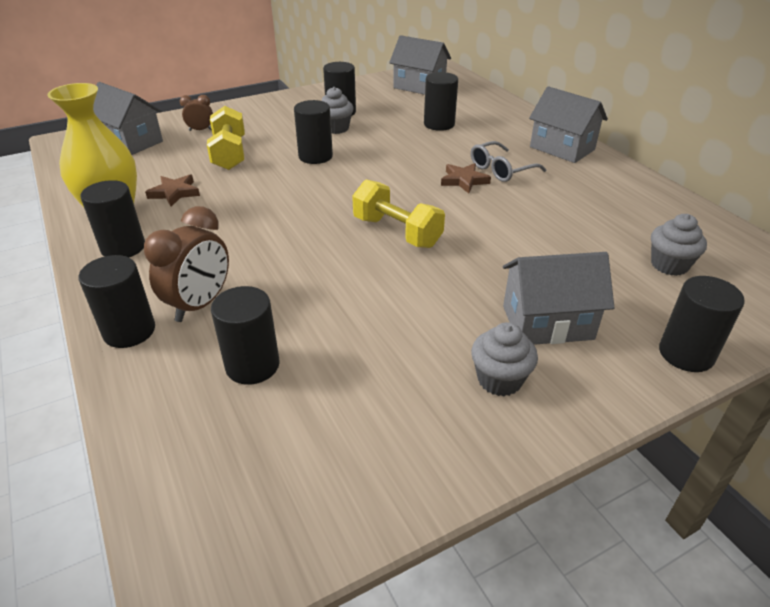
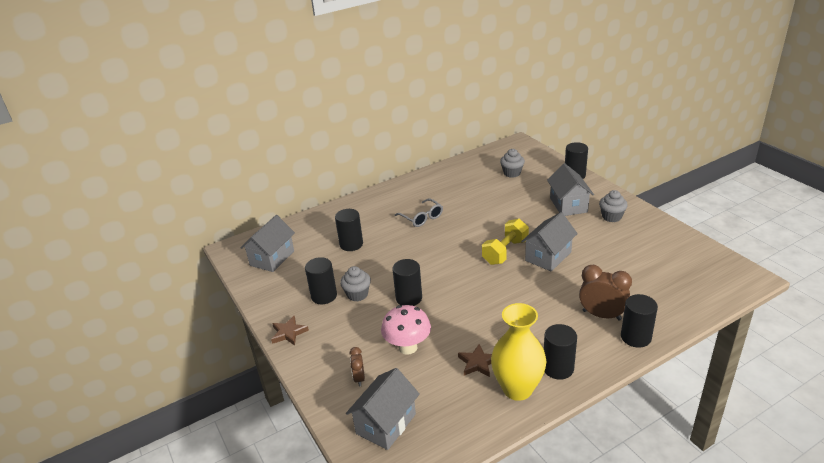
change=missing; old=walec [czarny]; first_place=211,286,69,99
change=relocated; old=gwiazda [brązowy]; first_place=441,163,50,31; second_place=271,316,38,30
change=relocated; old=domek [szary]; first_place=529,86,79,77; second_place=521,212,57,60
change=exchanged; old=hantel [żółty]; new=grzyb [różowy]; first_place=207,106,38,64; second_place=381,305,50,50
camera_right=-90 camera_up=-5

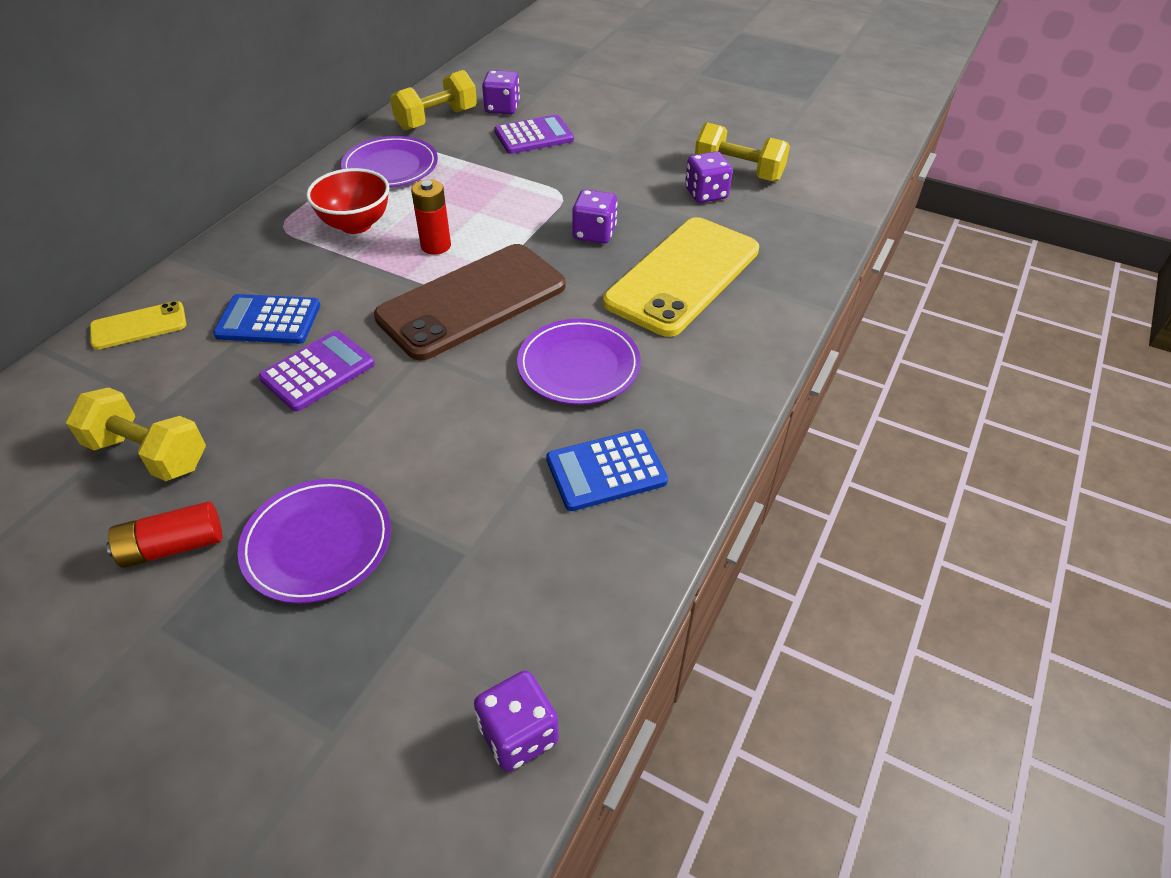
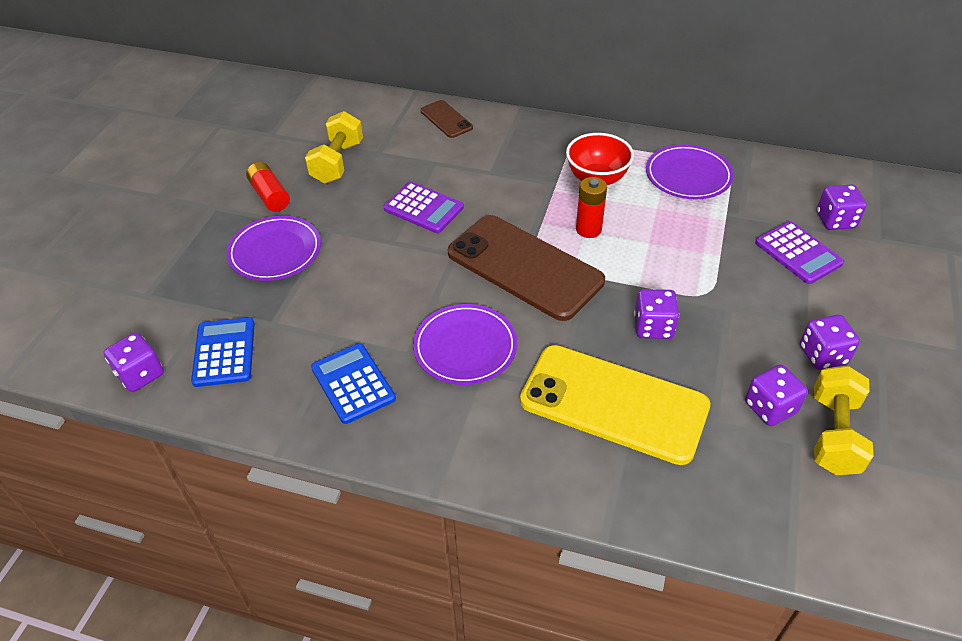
change=missing; old=hantel [żółty]; first_place=390,70,87,61
change=appeared; new=kostka do gry [fioletowy]; second_place=800,315,60,55
change=relocated; old=kalkulator [niebieski]; first_place=213,294,107,50; second_place=191,317,64,70
change=colour; old=telefon [żółty]; new=telefon [brązowy]; first_place=90,301,96,49; second_place=421,100,52,38
camera_right=80 camera_up=0

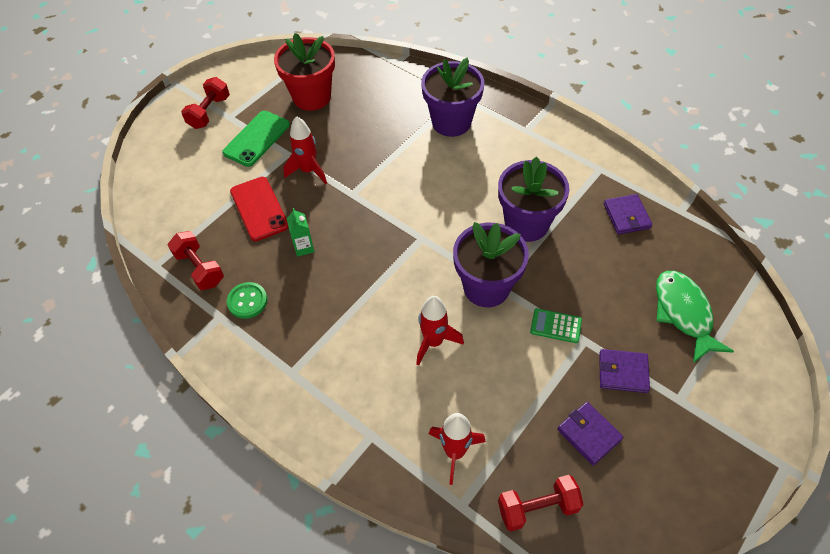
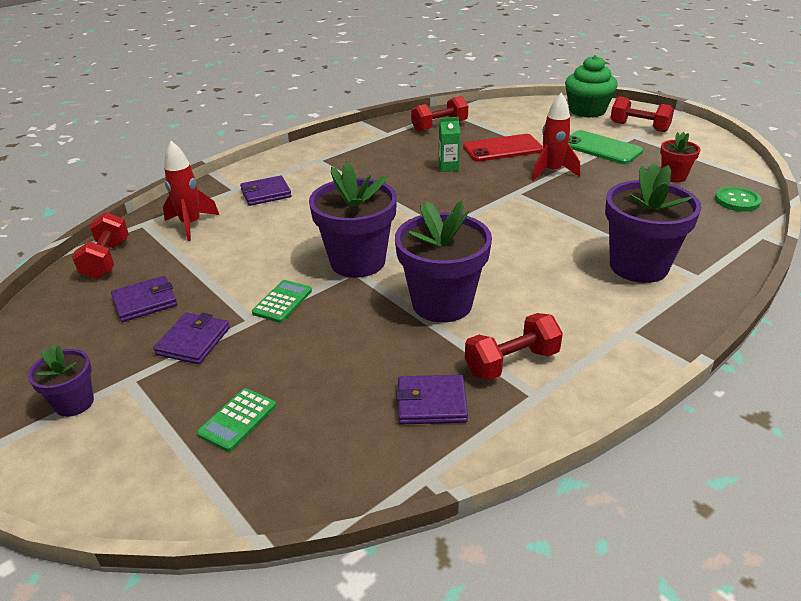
change=missing; old=rakieta [czerwony]; first_place=416,296,48,70
change=appeared; new=doniczka [fioletowy]; second_place=28,345,66,72
change=appeared; new=portfel [fioletowy]; second_place=240,176,52,30
change=appeared; new=hantel [czerwony]; second_place=465,313,98,68
change=appeared; new=muffinka [zielony]; second_place=565,55,53,63
change=relocated; old=guzik [zielony]; first_place=227,282,40,37; second_place=715,187,46,25
change=exchanged; old=ryba [zielony]; new=kalkulator [zielony]; first_place=656,271,78,92; second_place=197,388,79,64
change=size; old=doniczka [czerwony]; first_place=274,33,61,78; second_place=660,132,40,50; factor=0.52
camera_right=100 camera_up=-20

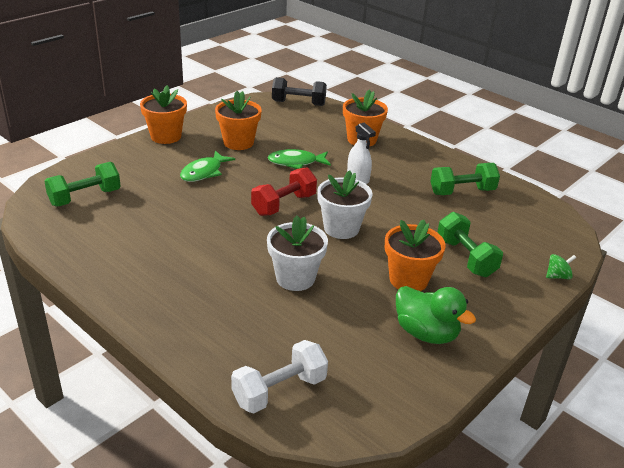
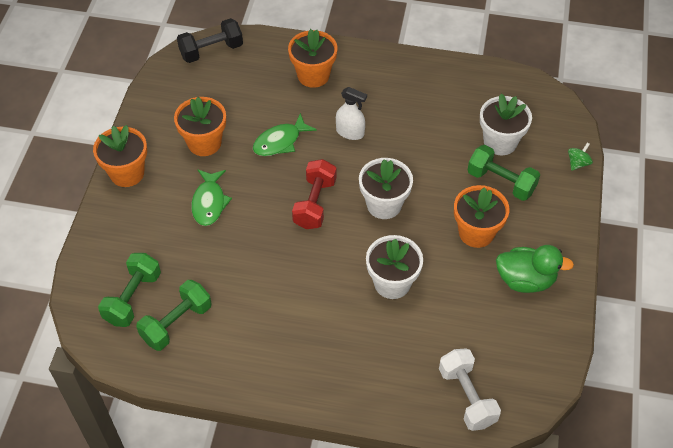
change=appeared; new=doniczka [biały]; second_place=480,94,52,61
change=relocated; old=hantel [zielony]; first_place=430,163,70,32; second_place=136,280,76,71
change=spun; old=hantel [biały]; first_place=231,340,97,73; second_place=439,348,62,83; degrees=-45
camera_right=-30 camera_up=20

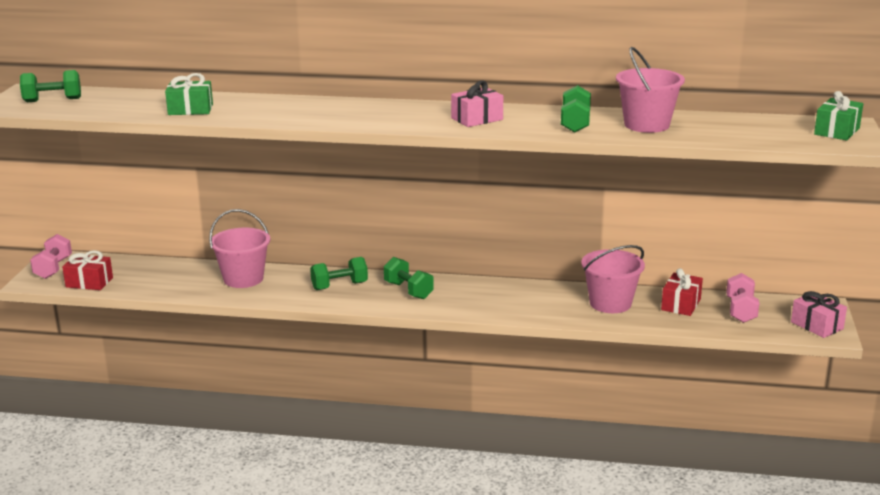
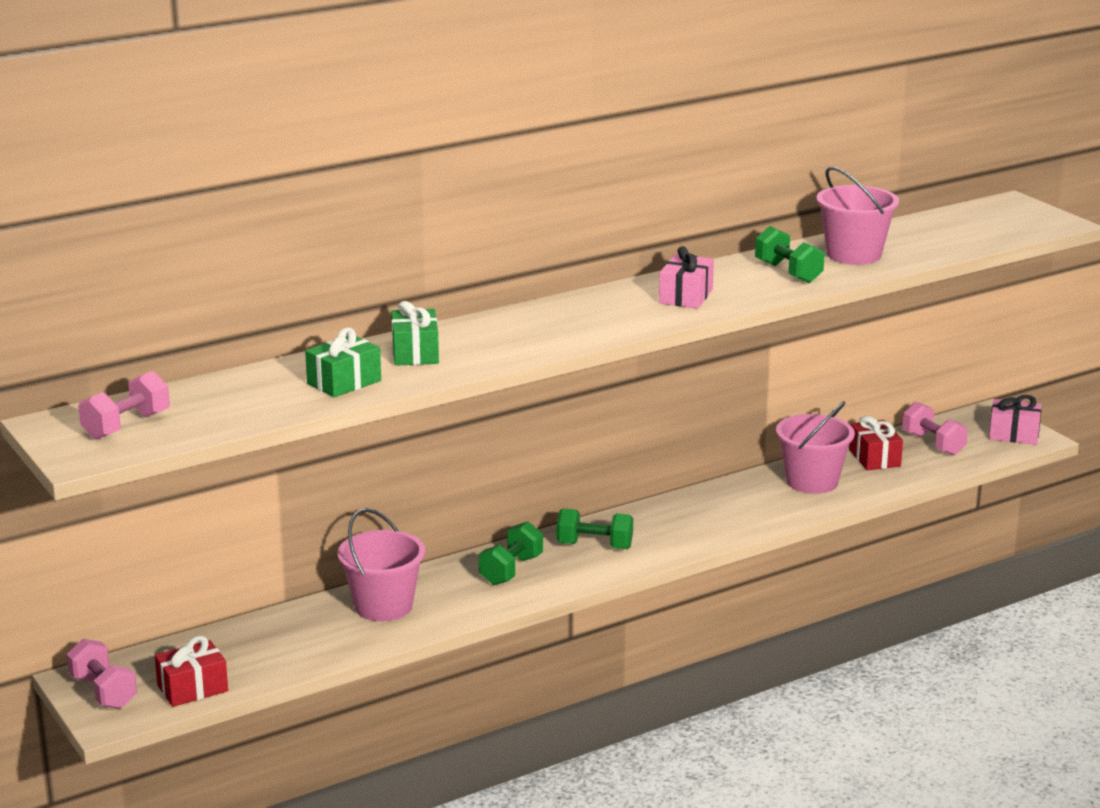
change=relocated; old=prezent [zielony]; first_place=814,91,49,49; second_place=391,301,48,65
change=colour; old=hantel [zielony]; new=hantel [różowy]; first_place=20,70,61,32; second_place=78,371,92,69
camera_right=-40 camera_up=0

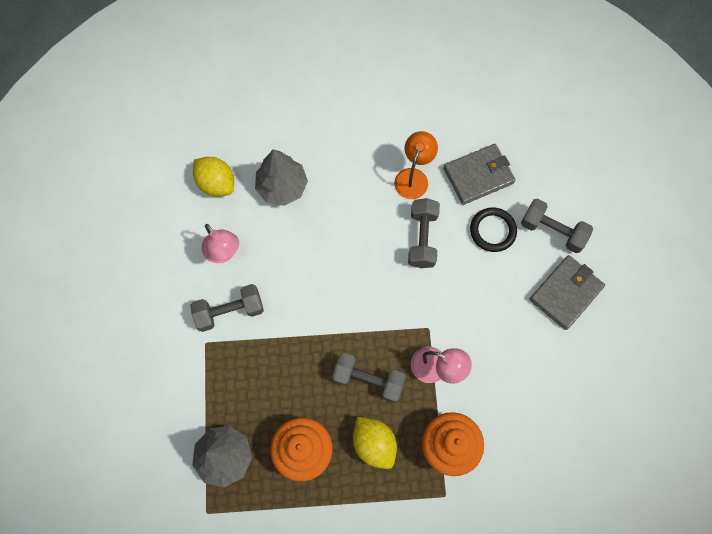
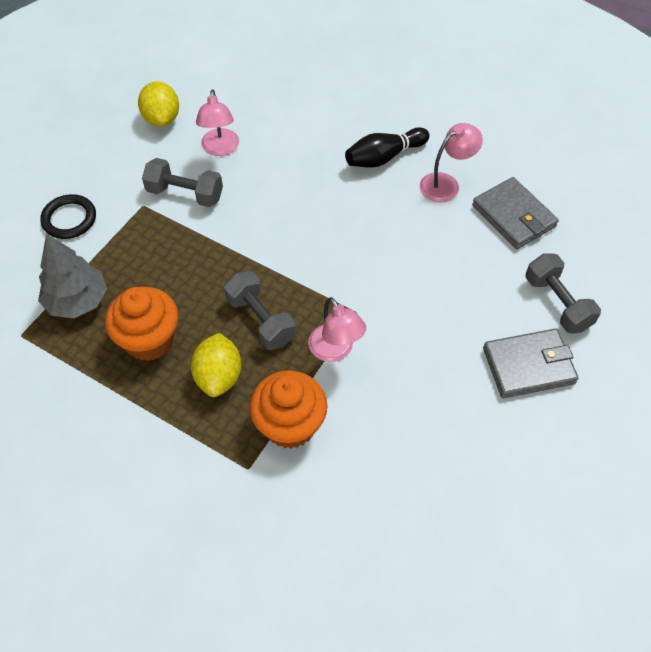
change=missing; old=drzewko [szary]; first_place=255,149,53,57
change=missing; old=hantel [szary]; first_place=408,198,32,70
change=appeared; new=kręgiel [czarny]; second_place=345,127,84,41
change=relocated; old=cytryna [żółty]; first_place=193,157,41,40; second_place=138,81,41,46
change=relocated; old=pierścień [czarny]; first_place=470,208,47,44; second_place=40,194,56,45
change=colour; old=lampka [pomarańczowy]; new=lampka [różowy]; first_place=394,131,44,68; second_place=420,123,63,79
change=spun; old=portfel [szary]; first_place=443,144,73,61; second_place=472,177,87,72; degrees=45
camera_right=35 camera_up=-15

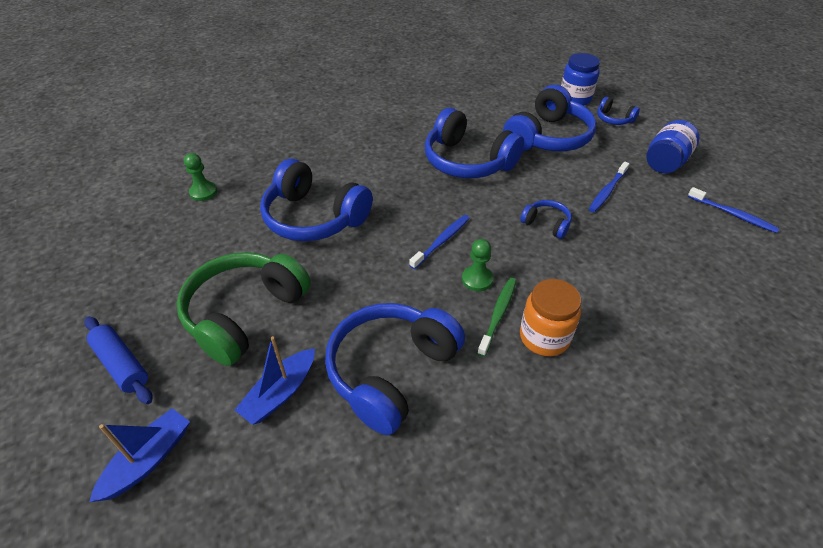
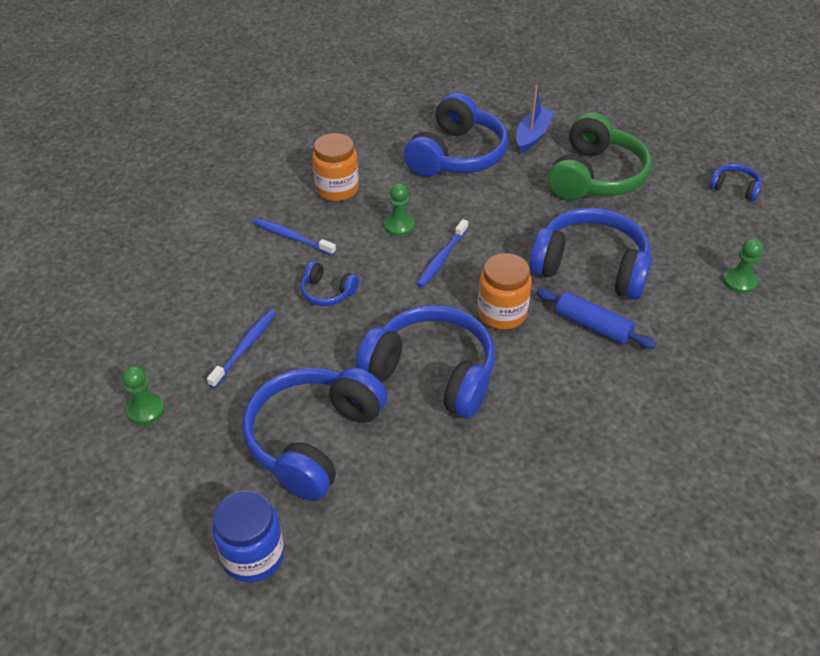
change=missing; old=łódka [niebieski]; first_place=89,408,101,94
change=missing; old=szczoteczka do zębów [zielony]; first_place=477,278,39,79
change=appeared; new=słoik [pomarańczowy]; second_place=477,253,55,77
change=relocated; old=wałek do ciasta [niebieski]; first_place=84,316,68,88; second_place=536,288,120,61
change=relocated; old=słuchawki [niebieski]; first_place=597,97,43,28; second_place=709,164,53,37
change=relocated; old=szczoteczka do zębów [niebieski]; first_place=688,187,92,46; second_place=252,218,84,38
change=exchanged; old=słoik [niebieski]; new=pionek [zielony]; first_place=646,120,53,53; second_place=122,366,43,59
camera_right=170 camera_up=0

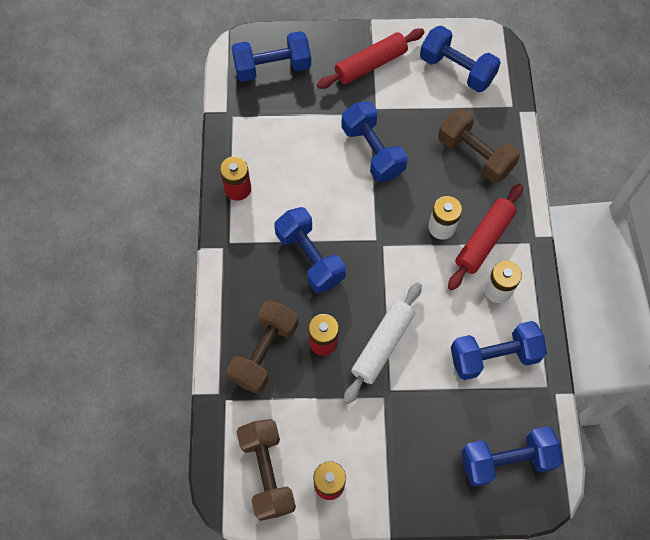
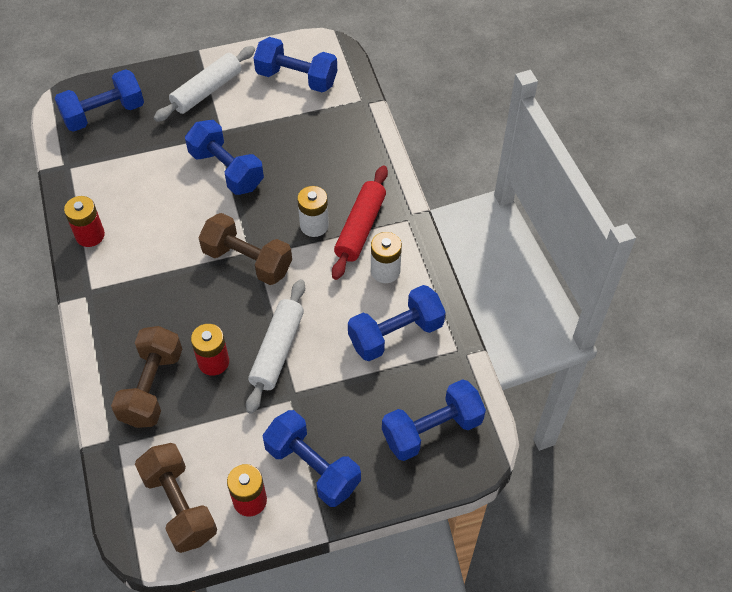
change=relocated; old=hantel [niebieski]; first_place=274,207,72,86; second_place=262,410,99,97
change=relocated; old=hantel [brązowy]; first_place=438,108,82,75; second_place=198,213,94,72
change=colour; old=wałek do ciasta [czerwony]; new=wałek do ciasta [biały]; first_place=317,28,108,61; second_place=154,46,101,76
camera_right=-15 camera_up=-10

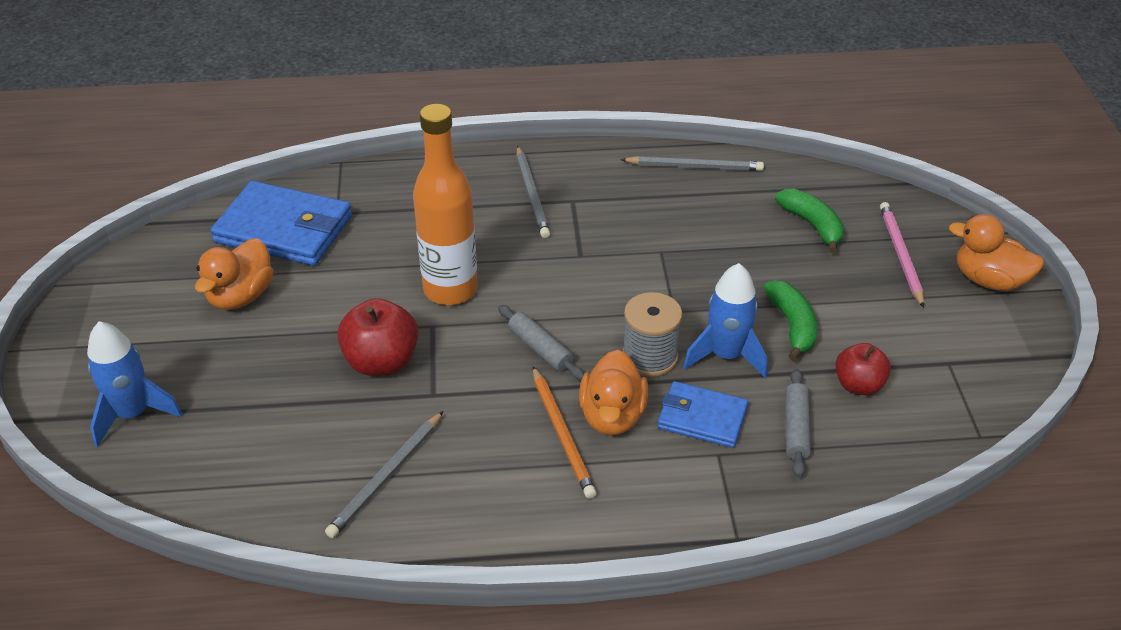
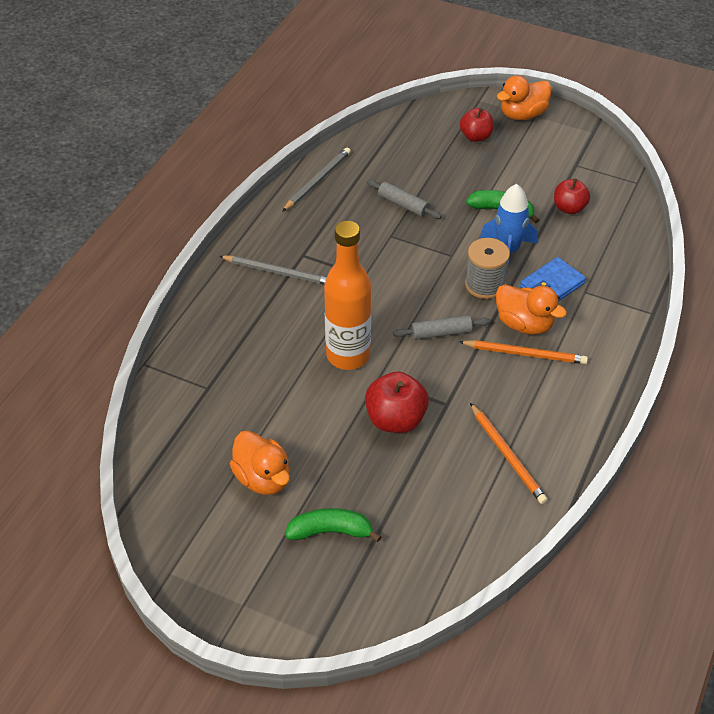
change=missing; old=rakieta [niebieski]; first_place=87,321,95,126
change=missing; old=portfel [niebieski]; first_place=210,181,142,85
change=relocated; old=banan [zielony]; first_place=775,188,69,65; second_place=285,508,97,34
change=relocated; old=wałek do ciasta [szary]; first_place=785,369,26,108; second_place=367,180,75,39
change=exchanged; old=ołówek [różowy]; new=jabłko [czerwony]; first_place=880,202,44,106; second_place=460,108,34,34
change=colour; old=ołówek [szary]; new=ołówek [pomarańczowy]; first_place=325,411,118,127; second_place=470,403,78,101
camera_right=-60 camera_up=5

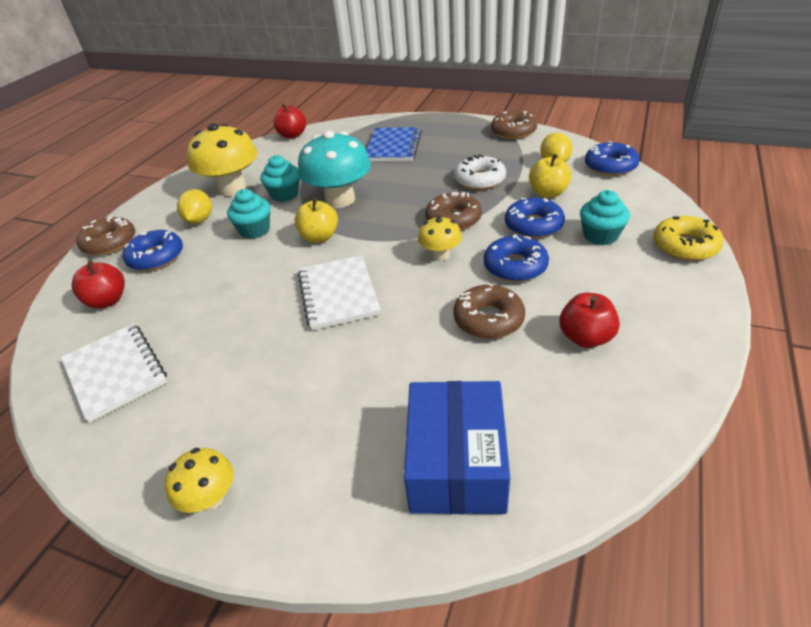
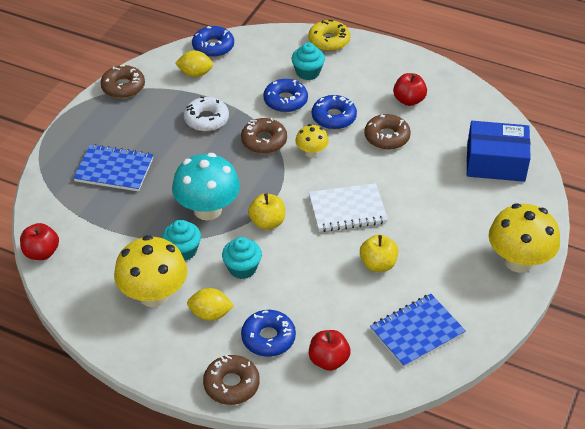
change=relocated; old=jabłko [żółty]; first_place=529,154,43,44; second_place=360,234,38,38
change=colour; old=zeszyt [biały]; new=zeszyt [niebieski]; first_place=61,323,106,100; second_place=370,294,96,74
change=size; old=grzyb [żółty]; first_place=165,448,69,65; second_place=489,203,71,70; factor=1.92
camera_right=-90 camera_up=5

